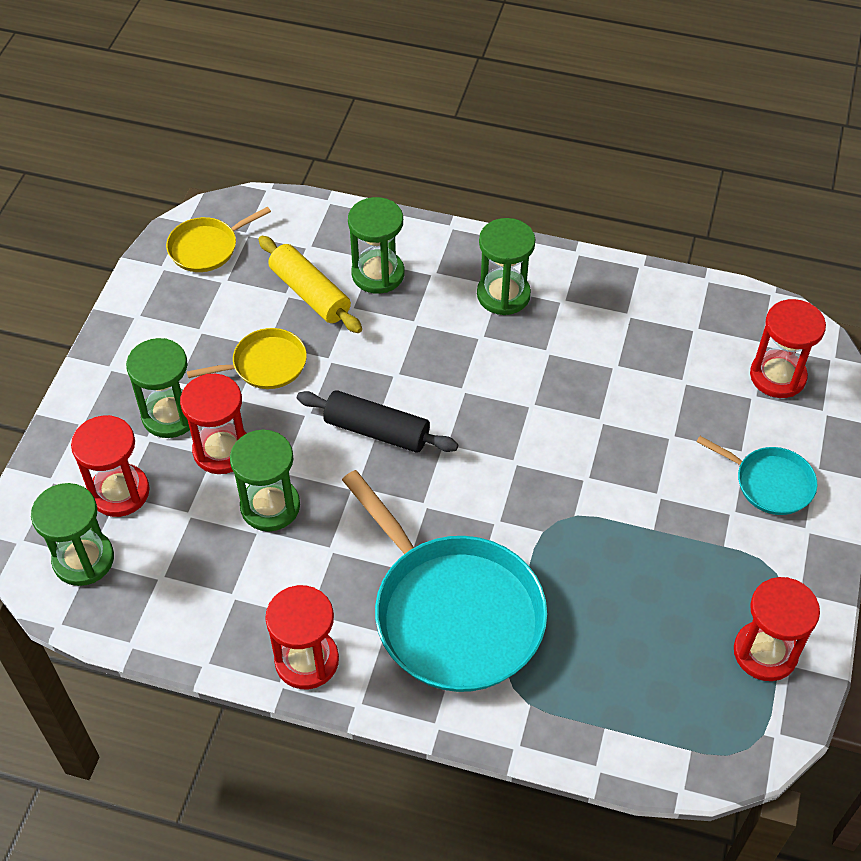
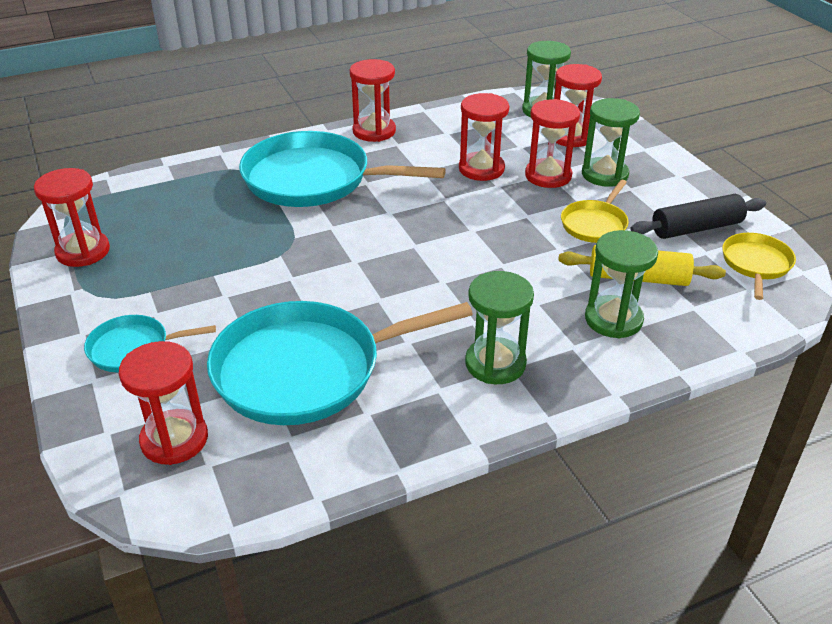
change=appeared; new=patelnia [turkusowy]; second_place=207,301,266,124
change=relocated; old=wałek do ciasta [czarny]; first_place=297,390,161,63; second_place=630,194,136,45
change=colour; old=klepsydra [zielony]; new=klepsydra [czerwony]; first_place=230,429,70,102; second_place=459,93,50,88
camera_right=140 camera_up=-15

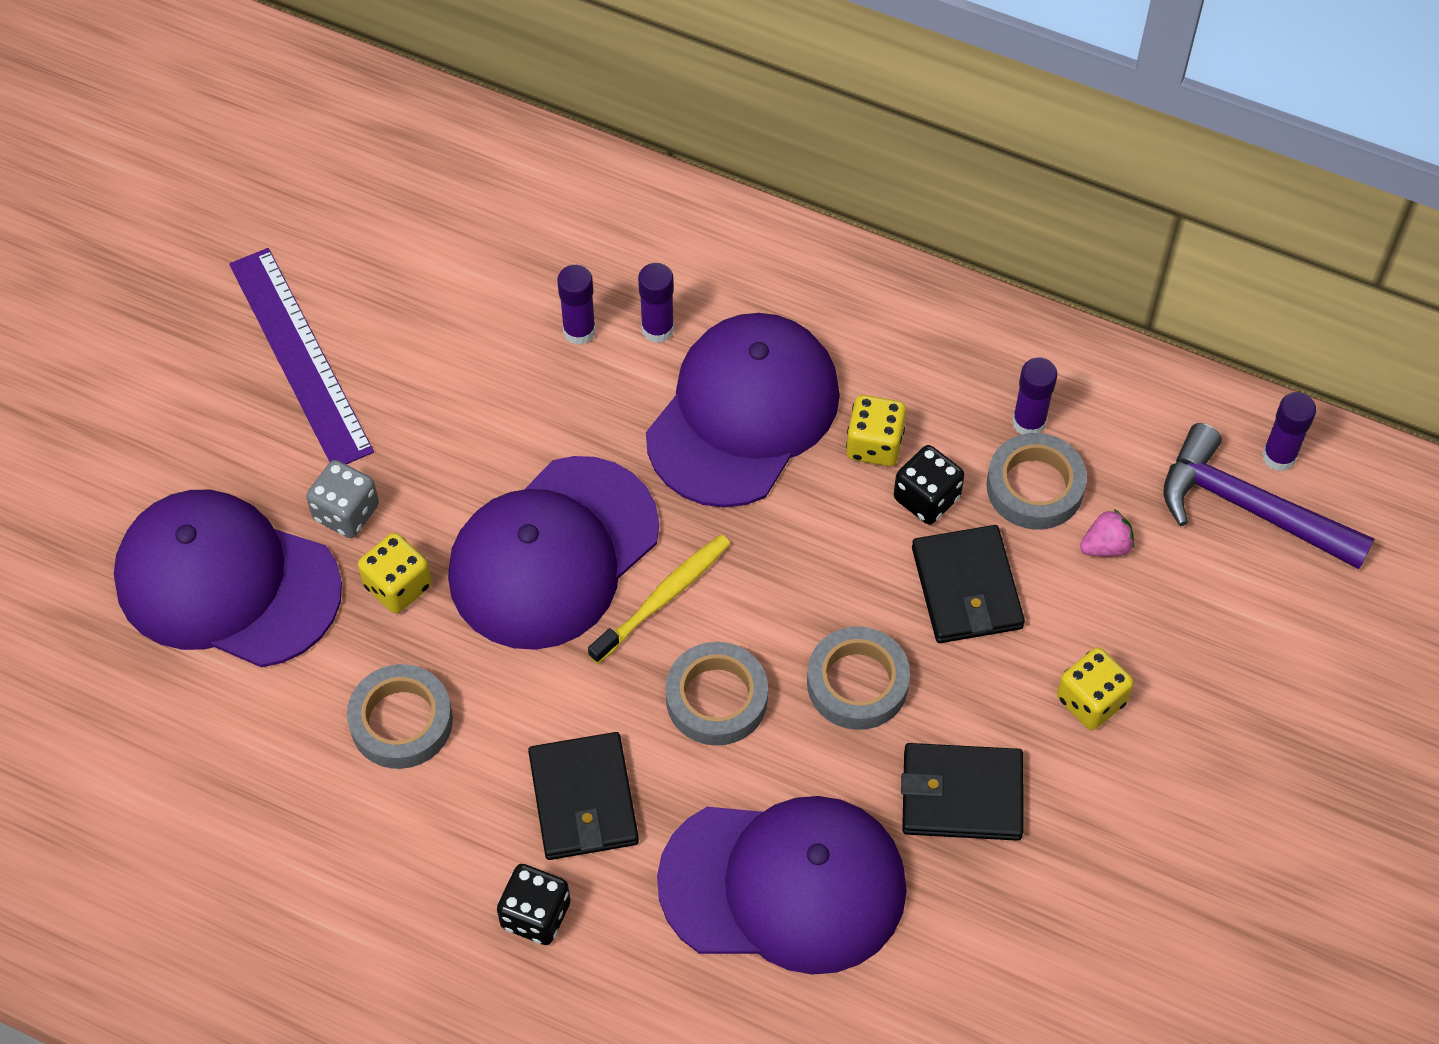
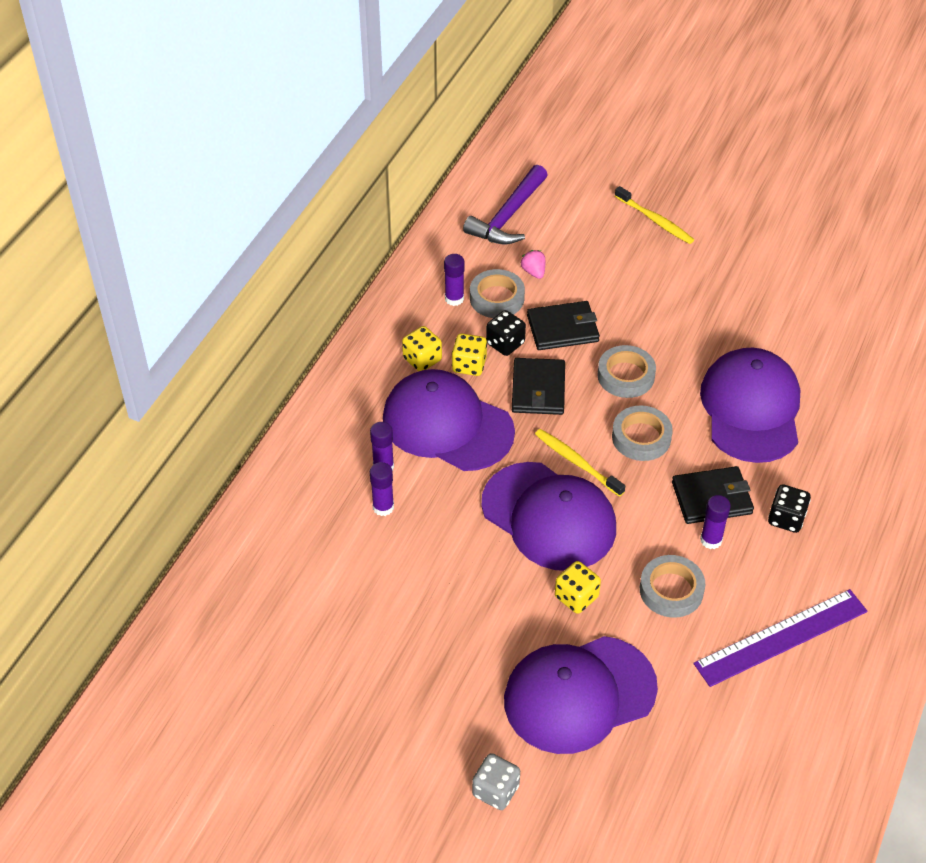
change=appeared; new=szczoteczka do zębów [żółty]; second_place=615,186,79,58
change=relocated; old=linijka [fioletowy]; first_place=229,248,145,216; second_place=693,589,175,98
change=relocated; old=kostka do gry [szary]; first_place=306,460,73,78; second_place=472,753,48,57
change=relocated; old=portfel [czarny]; first_place=901,743,123,98; second_place=512,358,53,57
change=relocated; old=kostka do gry [żółty]; first_place=1057,647,77,83; second_place=402,326,40,45
change=relocated; old=klej w sztyfcie [fioletowy]; first_place=1262,392,54,79; second_place=700,495,31,54
change=spun; old=czapka [fioletowy]; first_place=114,490,228,178; second_place=504,636,154,118; degrees=45
camera_right=-90 camera_up=-10

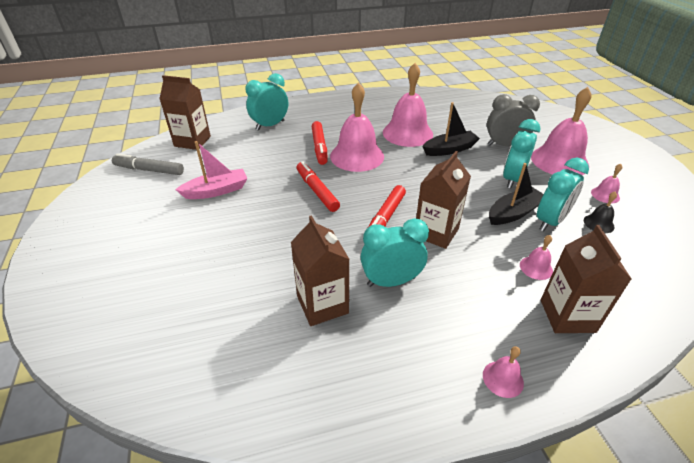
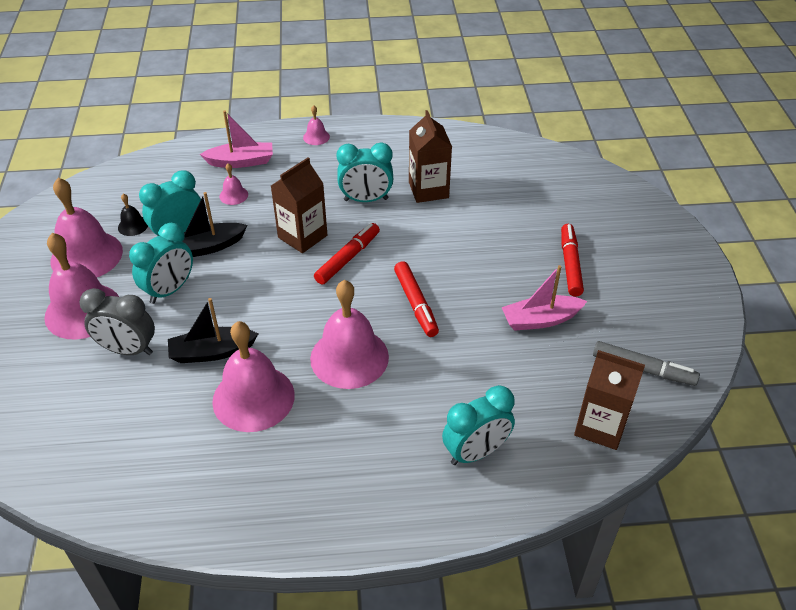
change=relocated; old=flamaster [czerwony]; first_place=312,121,16,44; second_place=561,224,23,73
change=exchanged; old=karton mleka [brązowy]; new=łódka [różowy]; first_place=541,225,90,108; second_place=200,110,73,58
change=size; old=dzwonek [różowy]; first_place=591,164,31,39; second_place=51,178,72,99; factor=2.28
camera_right=-170 camera_up=5

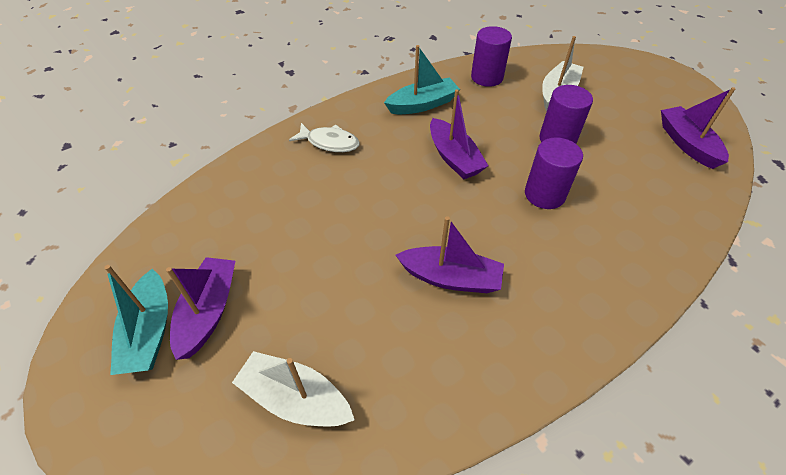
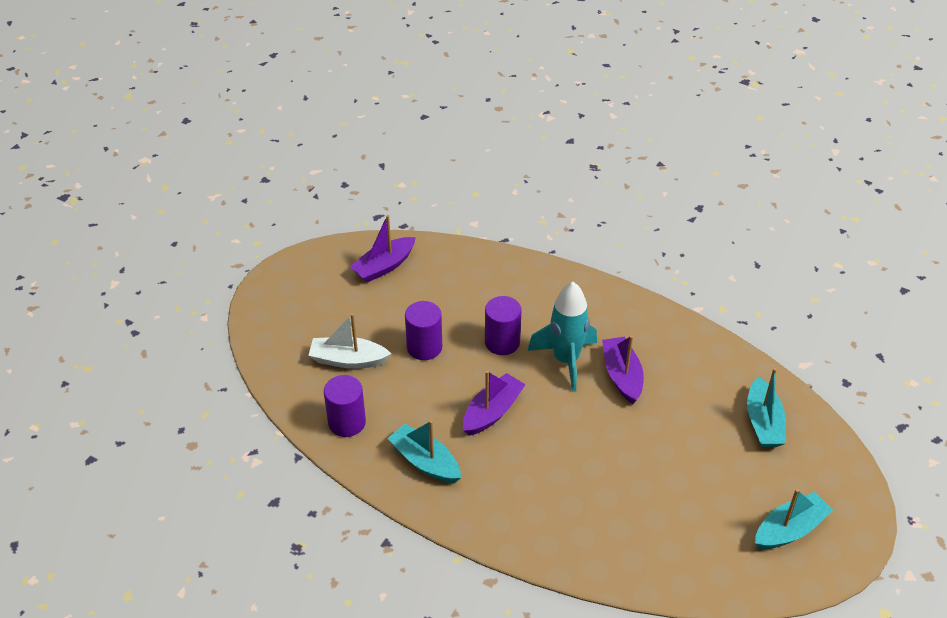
change=missing; old=łódka [fioletowy]; first_place=166,257,69,103
change=missing; old=ryba [biały]; first_place=289,123,71,29
change=appeared; new=rakieta [turkusowy]; second_place=528,282,69,110
change=colour; old=łódka [biały]; new=łódka [turkusowy]; first_place=232,351,123,76; second_place=747,368,39,79
camera_right=-115 camera_up=-5

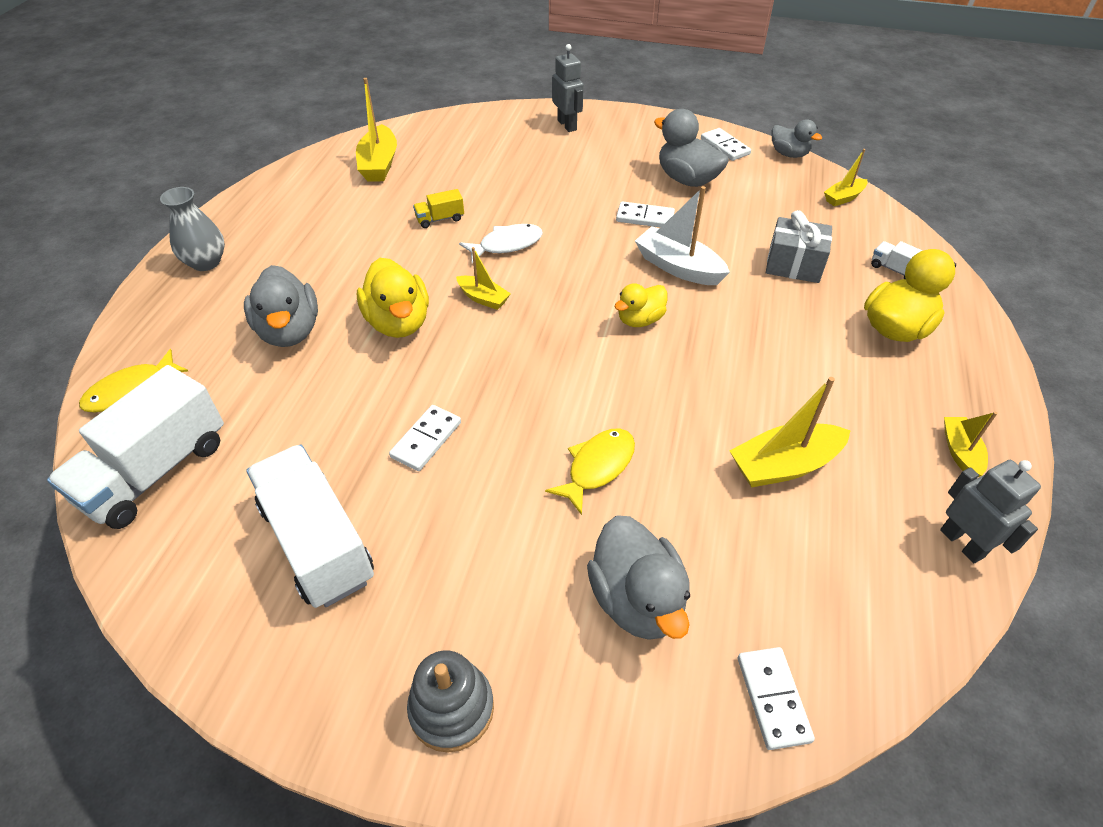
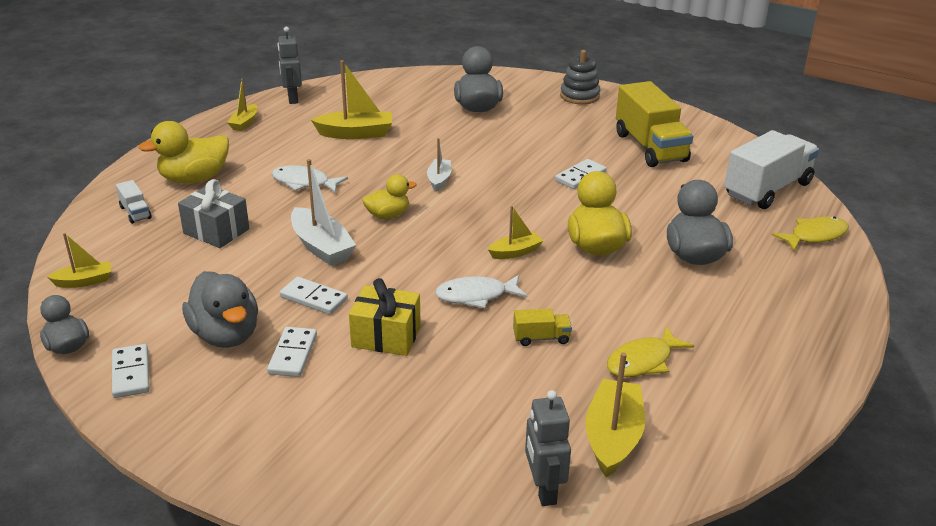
change=missing; old=wazon [szary]; first_place=160,187,65,84
change=appeared; new=ryba [biały]; second_place=272,165,76,28
change=appeared; new=prezent [żółty]; second_place=349,278,72,78
change=appeared; new=łódka [biały]; second_place=427,138,24,53
change=relocated; old=ryba [żółty]; first_place=545,428,90,87; second_place=607,326,87,51
change=relocated; old=robot [szary]; first_place=552,44,32,88; second_place=525,390,46,116
change=relocated; old=kostka domina [biały]; first_place=738,647,77,103; second_place=267,327,50,50
change=colour; old=ciężarówka [biały]; new=ciężarówka [żółty]; first_place=246,444,128,164; second_place=616,81,77,86
change=spun; old=łódka [żółty]; first_place=456,247,55,63; second_place=488,206,55,53; degrees=105
camera_right=-165 camera_up=-15

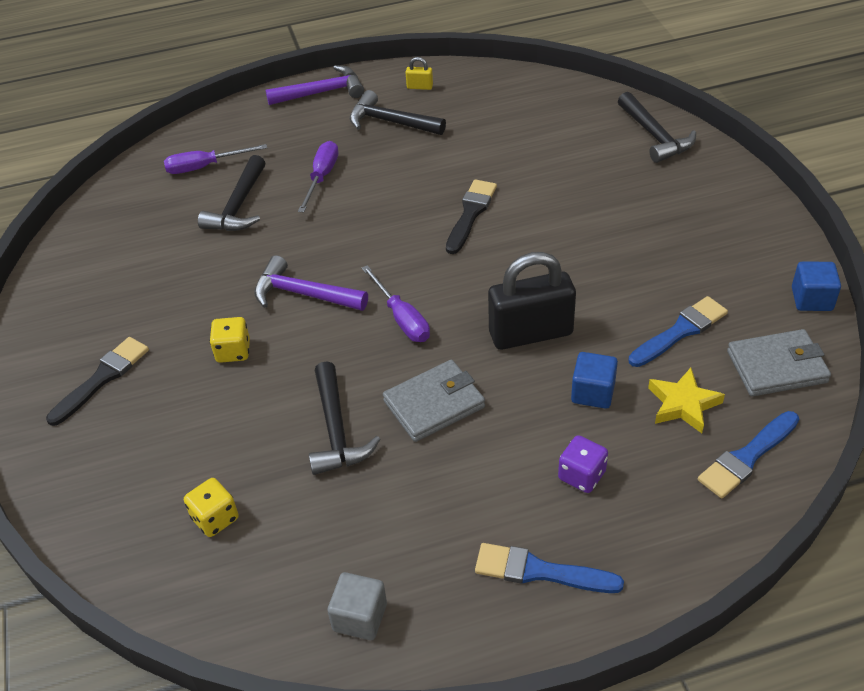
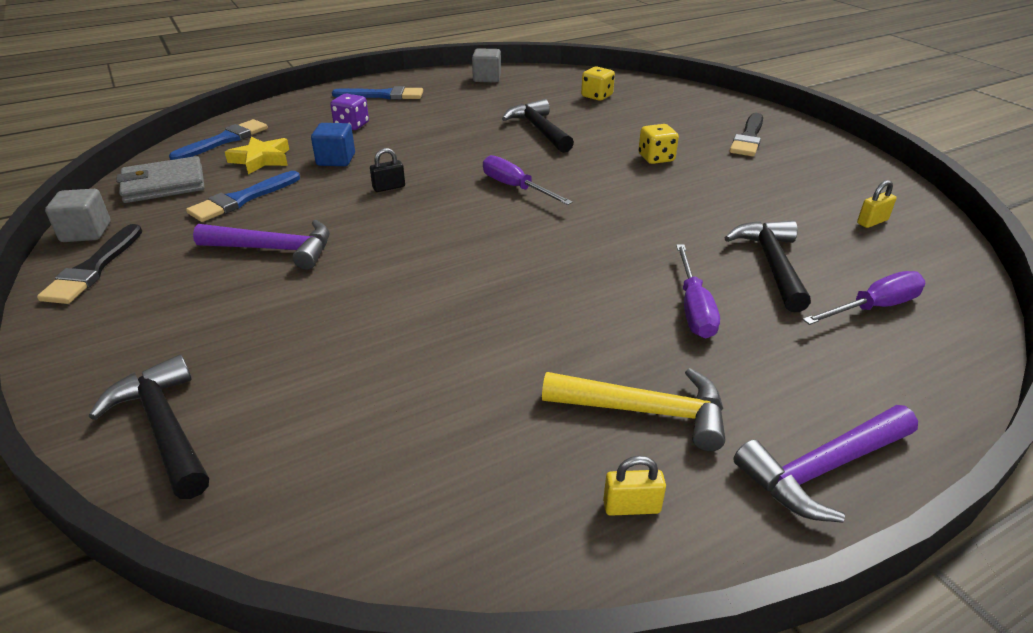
change=missing; old=portfel [szary]; first_place=383,360,102,82
change=appeared; new=kłódka [żółty]; second_place=857,180,40,48
change=relocated; old=młotek [fioletowy]; first_place=254,255,114,56; second_place=193,220,137,50
change=relocated; old=pędzel [czarny]; first_place=446,179,51,75; second_place=37,224,105,80
change=colour; old=młotek [czarny]; new=młotek [żółty]; first_place=350,90,96,45; second_place=542,368,183,83
change=colour; old=sześcian [niebieski]; new=sześcian [szary]; first_place=792,262,49,49; second_place=45,189,66,53
change=size; old=kłódka [czarny]; first_place=488,252,88,98; second_place=370,148,35,44; factor=0.41
camera_right=165 camera_up=-10

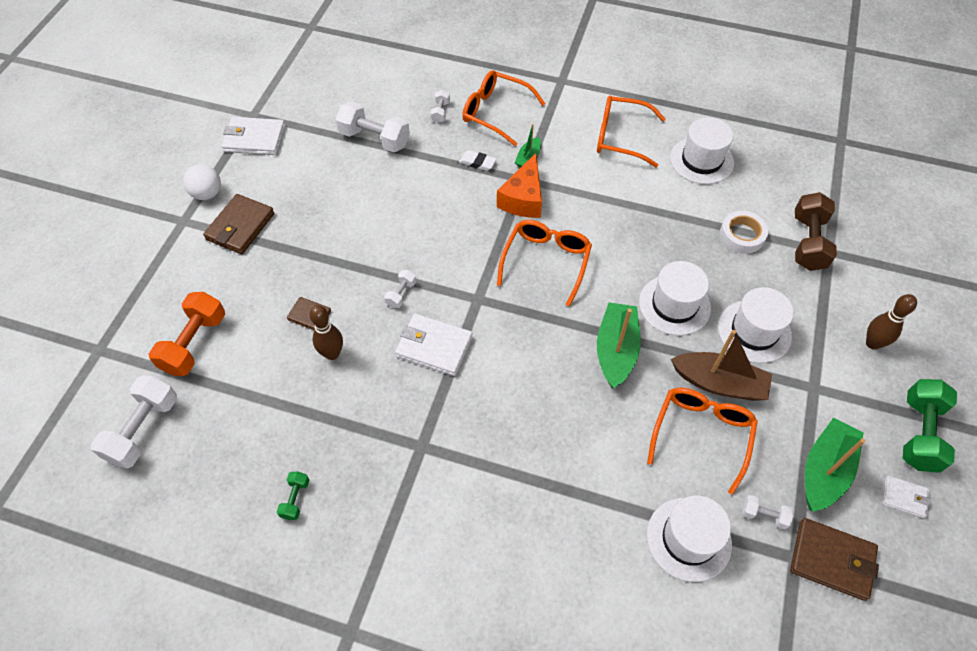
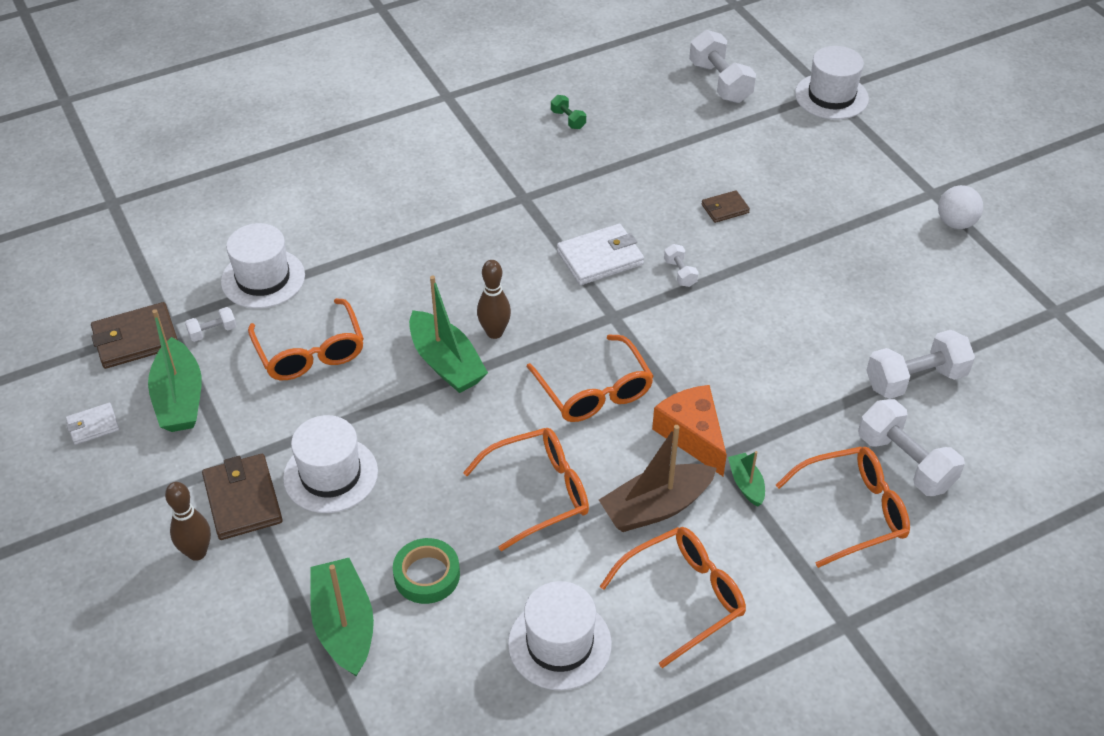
change=missing; old=hantel [pomarańczowy]; first_place=149,292,76,84
change=missing; old=portfel [biały]; first_place=221,117,64,38
change=missing; old=gumka do mazania [biały]; first_place=459,150,37,21
change=missing; old=hantel [zielony]; first_place=903,379,54,94
change=appeared; new=okulary [pomarańczowy]; second_place=463,428,126,123
change=relocated; old=portfel [brązowy]; first_place=203,194,71,60; second_place=202,454,81,86
change=relocated; old=kręgiel [brązowy]; first_place=309,305,34,55; second_place=477,260,34,79
change=relocated; old=kapelusz [biały]; first_place=639,261,72,75; second_place=795,46,74,74
change=relocated; old=łódka [brązowy]; first_place=671,330,101,71; second_place=599,425,118,107
change=exchanged; old=hantel [brązowy]; new=łódka [zielony]; first_place=795,192,42,79; second_place=310,558,64,119
change=colour; old=taśma klejąca [biały]; new=taśma klejąca [zielony]; first_place=720,211,48,42; second_place=393,538,67,66
change=size; old=hantel [biały]; first_place=430,90,20,33; second_place=858,399,107,97; factor=2.04
camera_right=135 camera_up=-10

